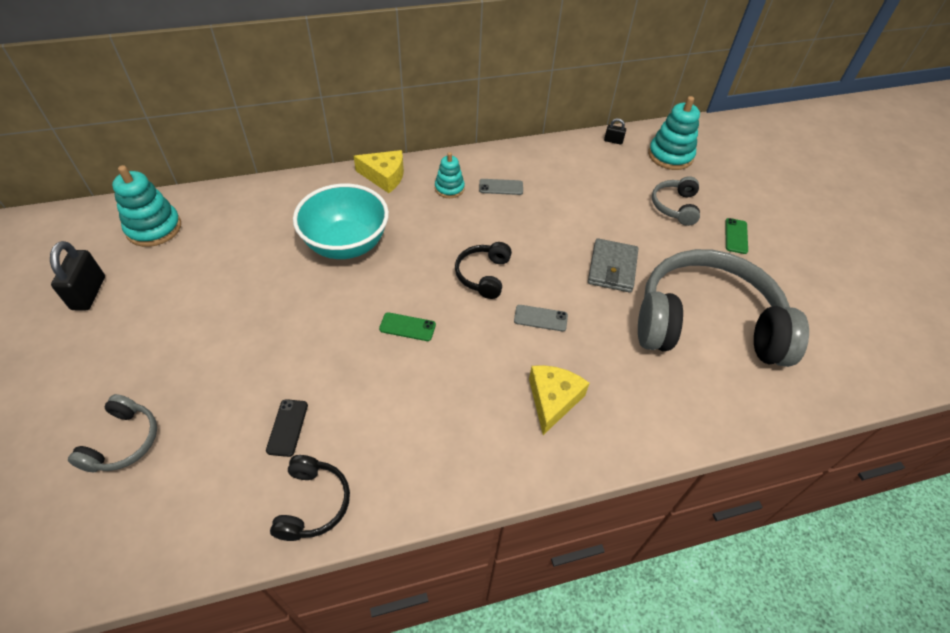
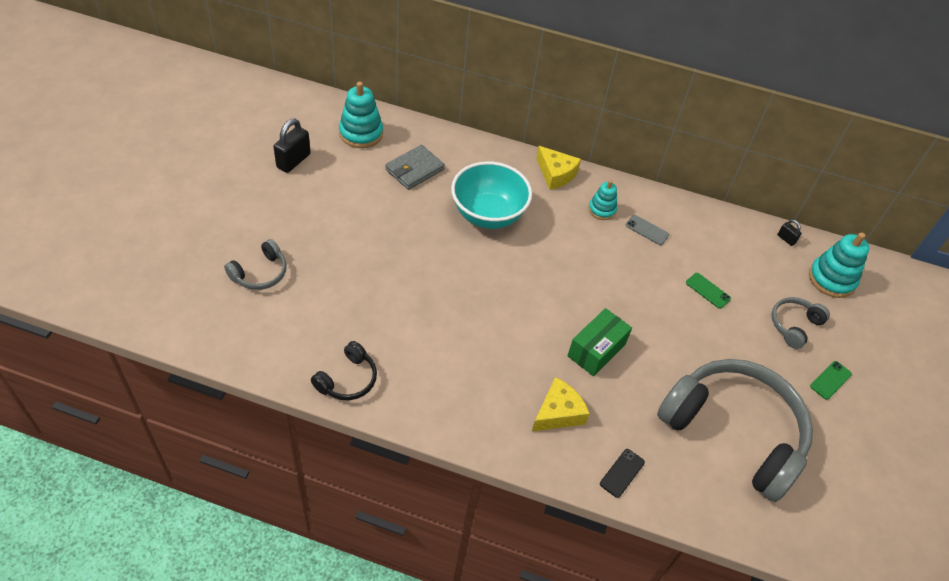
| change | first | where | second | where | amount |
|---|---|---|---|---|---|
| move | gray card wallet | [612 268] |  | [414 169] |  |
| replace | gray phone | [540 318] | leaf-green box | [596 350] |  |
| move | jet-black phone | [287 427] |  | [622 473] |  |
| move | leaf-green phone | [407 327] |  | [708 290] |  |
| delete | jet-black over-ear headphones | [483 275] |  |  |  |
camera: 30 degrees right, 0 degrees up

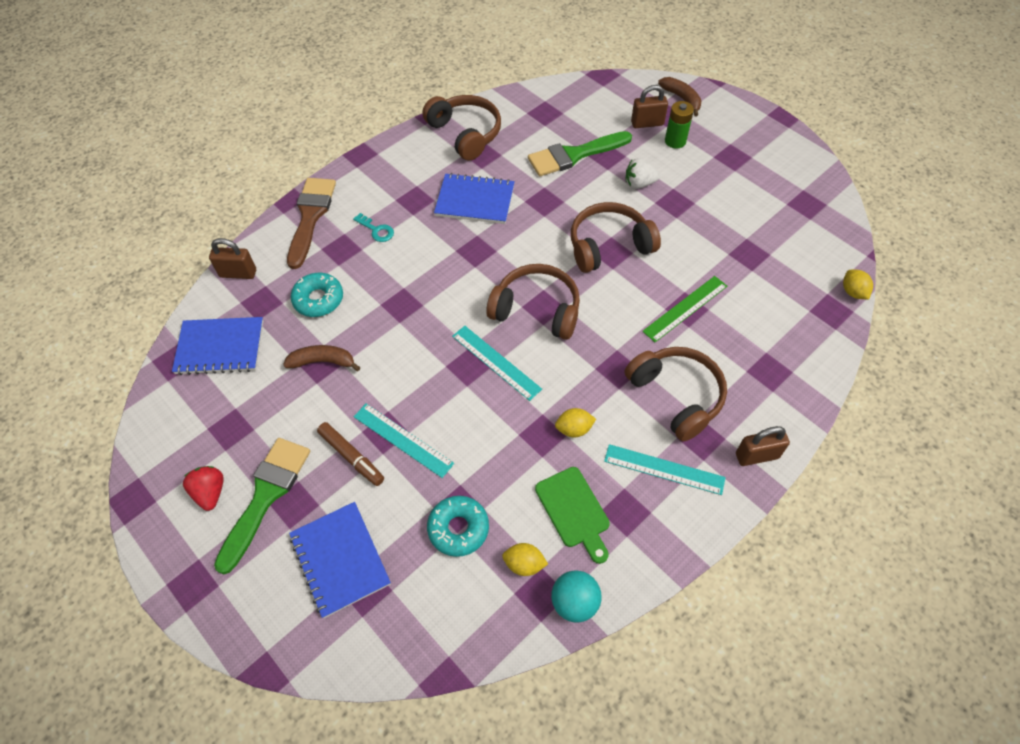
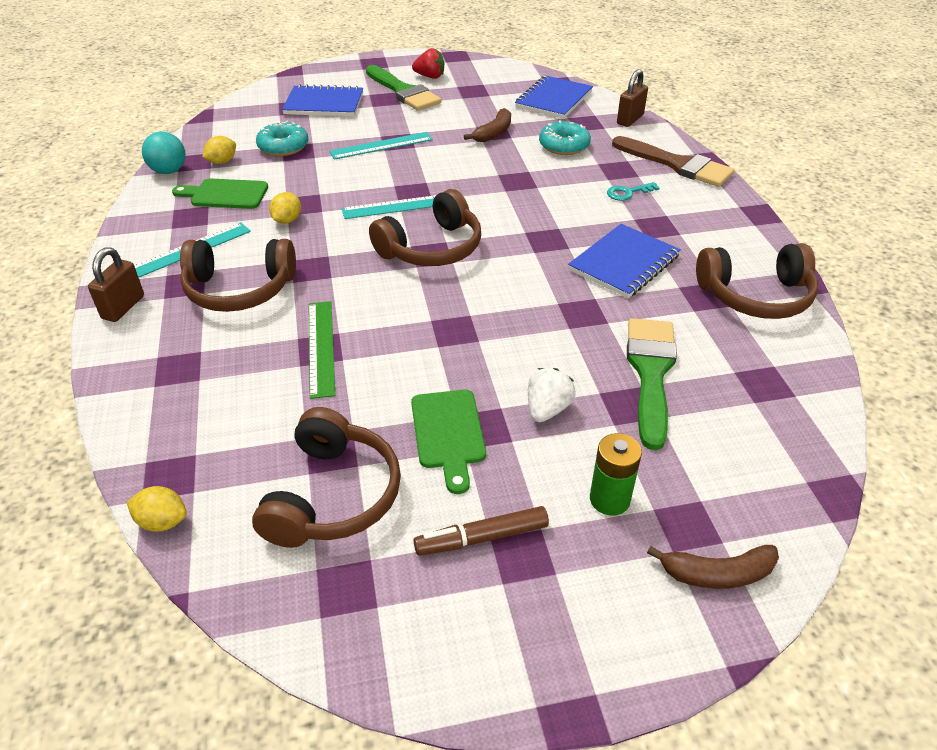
| change | first | where | second | where | amount |
|---|---|---|---|---|---|
| move | russet over-ear headphones | [609 245] |  | [333 495] |  |
| insert |  |  | leaf-green cutting board | [448 433] |  |
| move | russet marker | [351 457] |  | [481 538] |  |
| delete | russet small lock | [647 123] |  |  |  |
camera: 120 degrees right, 15 degrees down

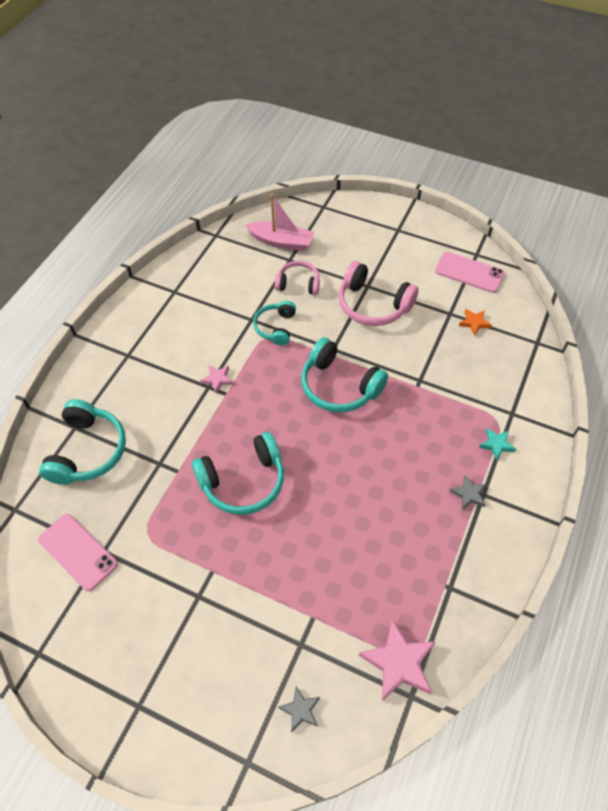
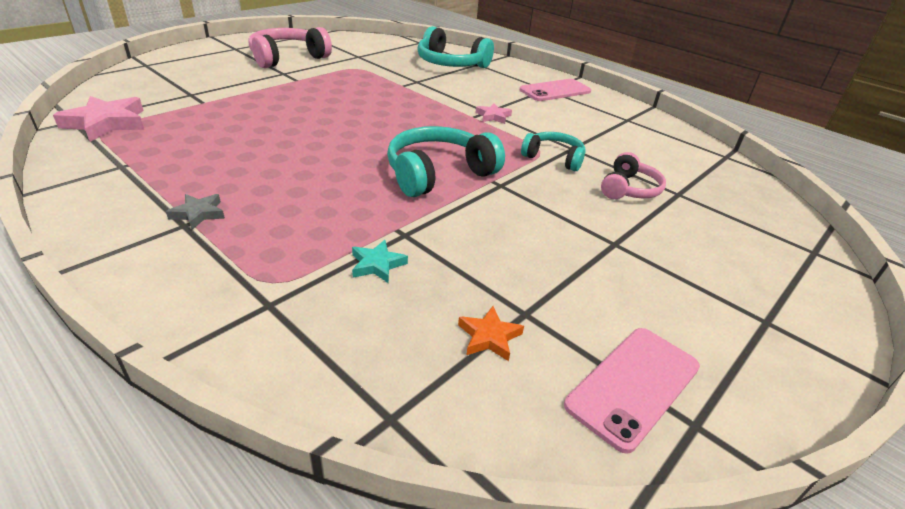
| change | first | where | second | where | amount |
|---|---|---|---|---|---|
| move | pink over-ear headphones | [373 305] |  | [288 58] |  |
| move | teal star | [496 444] |  | [377 265] |  |
| move | pink phone | [78 552] |  | [555 91] |  |
| delete | teal over-ear headphones | [243 481] |  |  |  |
| delete | pink boat | [281 241] |  |  |  |
| delete | gray star | [300 710] |  |  |  |
camera: 105 degrees right, 20 degrees down

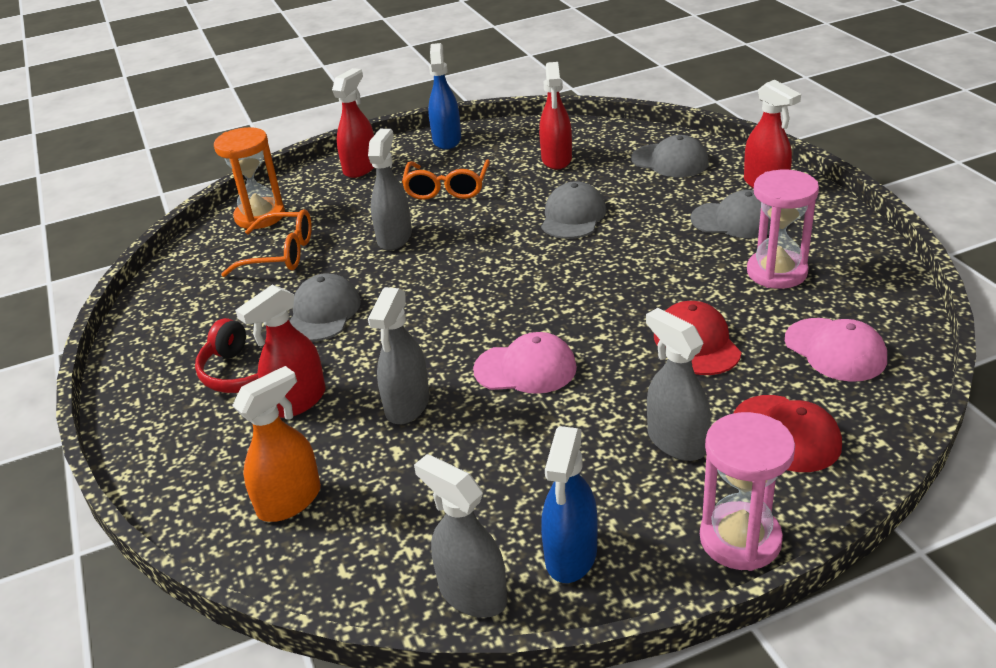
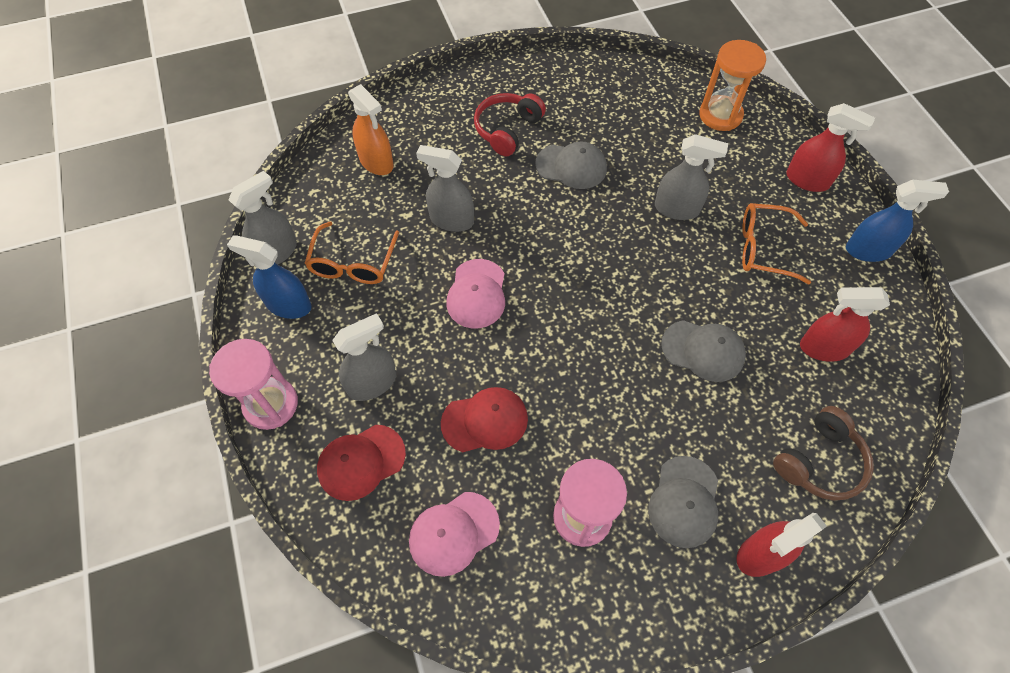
| change | first | where | second | where | amount |
|---|---|---|---|---|---|
| move | orange-coloured eyeglasses | [281 254] |  | [353 263] |  |
| replace | gray peaked cap | [670 161] | russet over-ear headphones | [819 461] |  |
| delete | red spray bottle | [297 401] |  |  |  |
camera: 90 degrees right, 25 degrees up

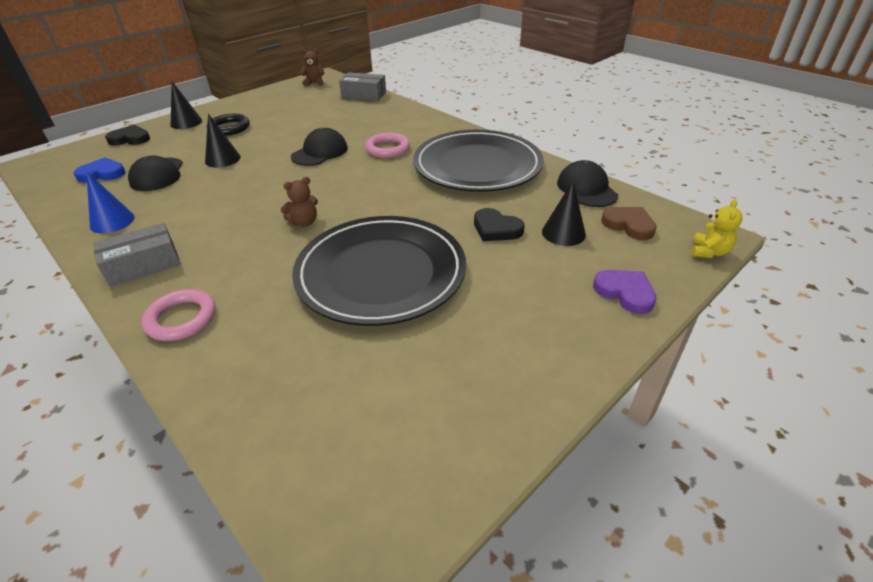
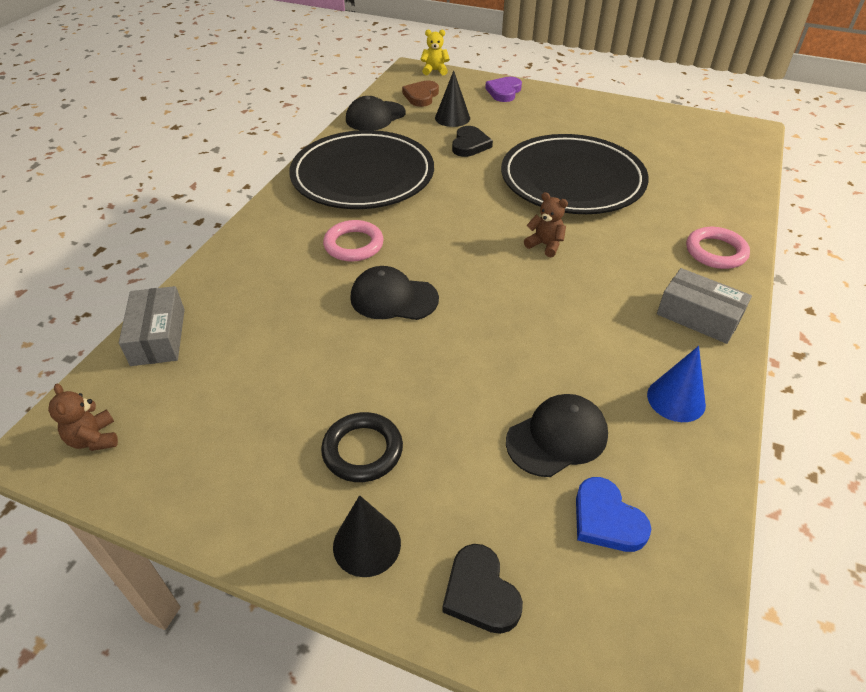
| change | first | where | second | where | amount |
|---|---|---|---|---|---|
| delete | jet-black solid cone | [222 159] |  |  |  |
camera: 115 degrees left, 5 degrees up

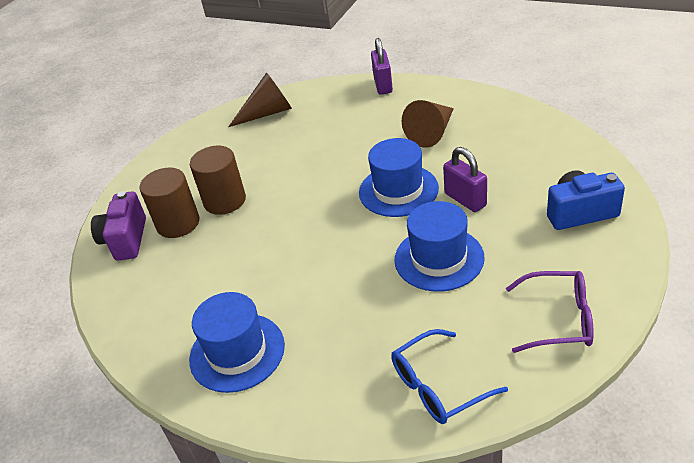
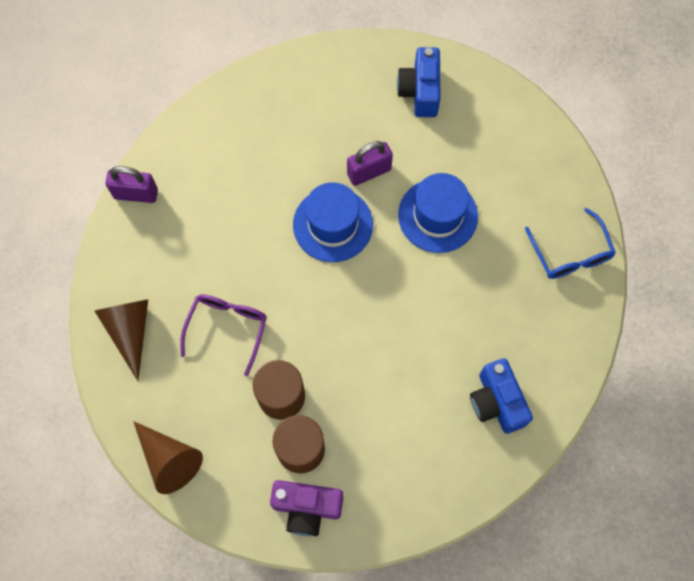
| change | first | where | second | where | amount |
|---|---|---|---|---|---|
| move | russet solid cone | [432 132] |  | [169 459] |  |
| move | violet eyeglasses | [559 319] |  | [227 328] |  |
| replace | cobalt top hat | [237 352] | cobalt compact camera | [496 402] |  |
camera: 85 degrees left, 30 degrees up

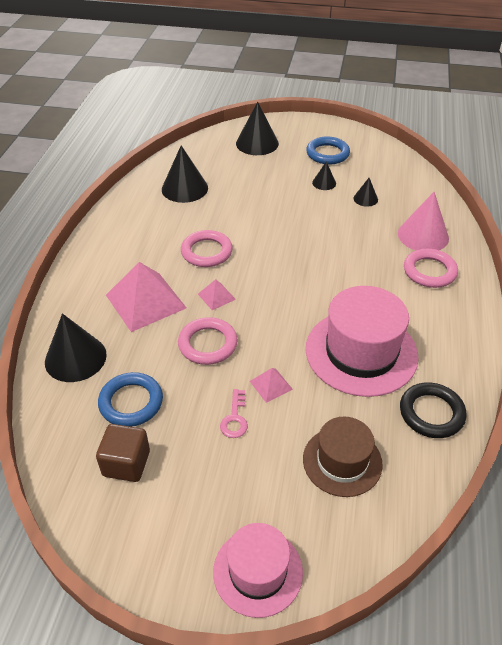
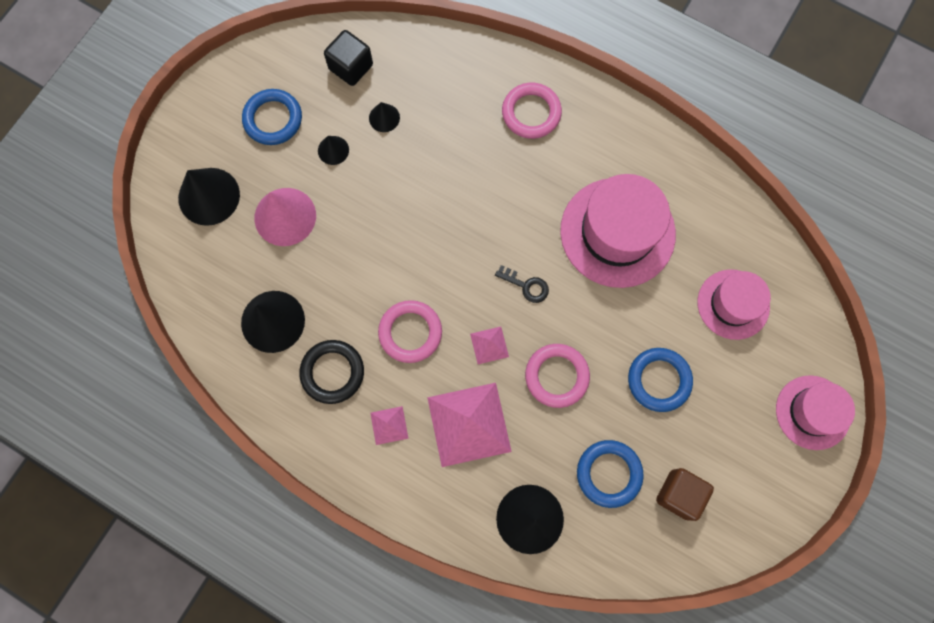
| change | first | where | second | where | amount |
|---|---|---|---|---|---|
| move | pink solid cone | [423 235] |  | [285 216] |  |
| move | jet-black hoop | [431 413] |  | [332 372] |  |
| insert |  |  | jet-black cube | [351 67] |  |
| move | pink pyramid shape | [271 385] |  | [389 425] |  |
| insert |  |  | jet-black latchkey | [526 286] |  |
| replace | pink latchkey | [235 418] | cobalt hoop | [659 380] |  |
| recolor | russet top hat | [342 461] | pink top hat | [733 304] |  |
camera: 70 degrees left, 30 degrees up

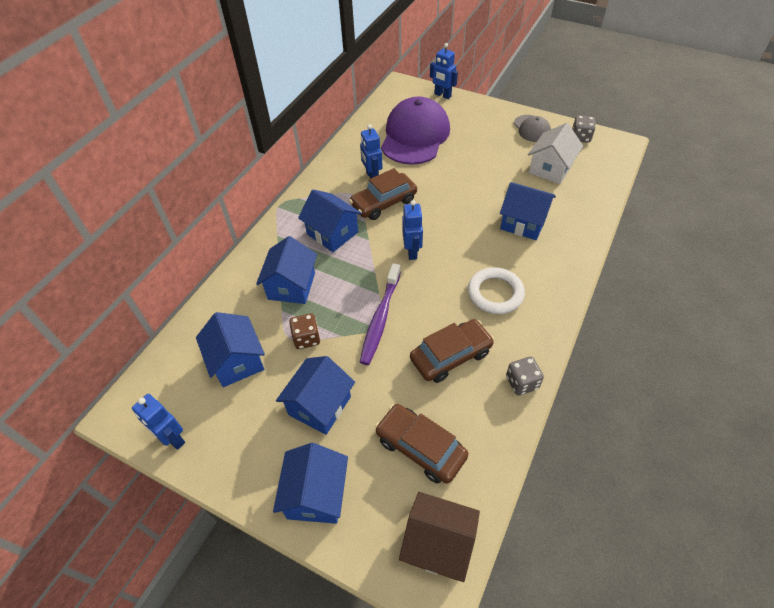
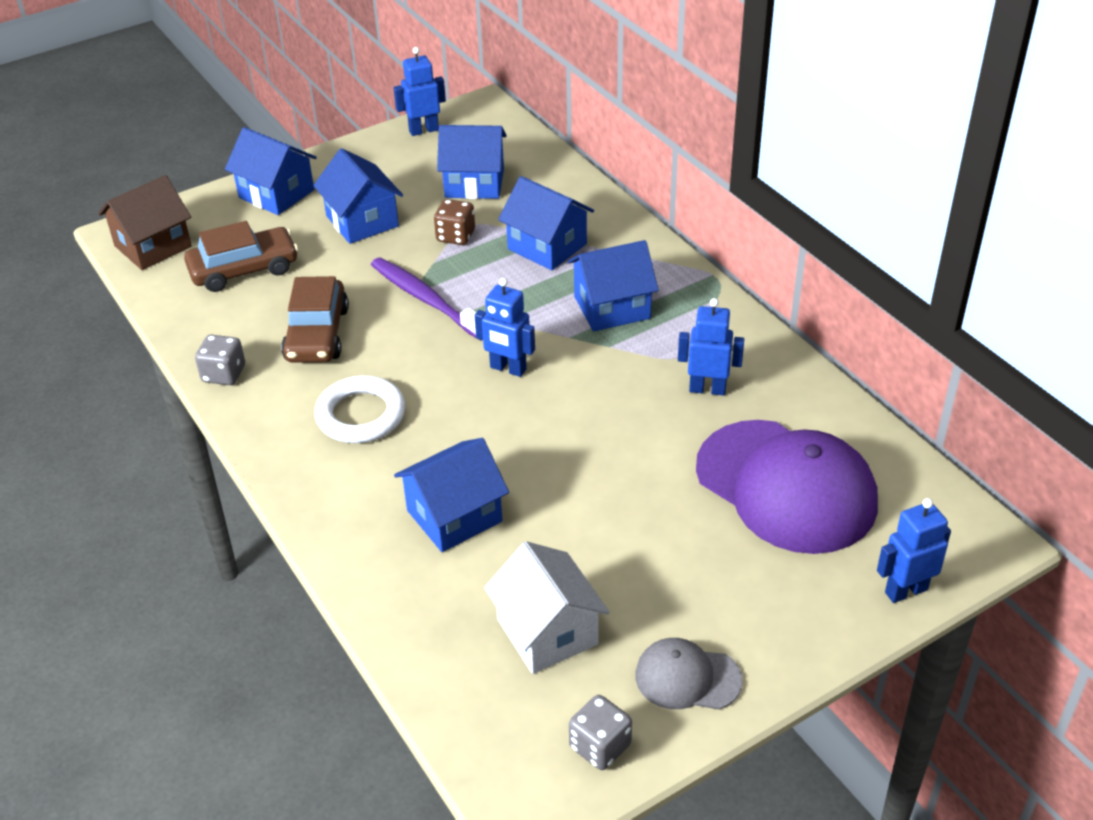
| change | first | where | second | where | amount |
|---|---|---|---|---|---|
| delete | russet automobile | [384 203] |  |  |  |
camera: 120 degrees right, 10 degrees down

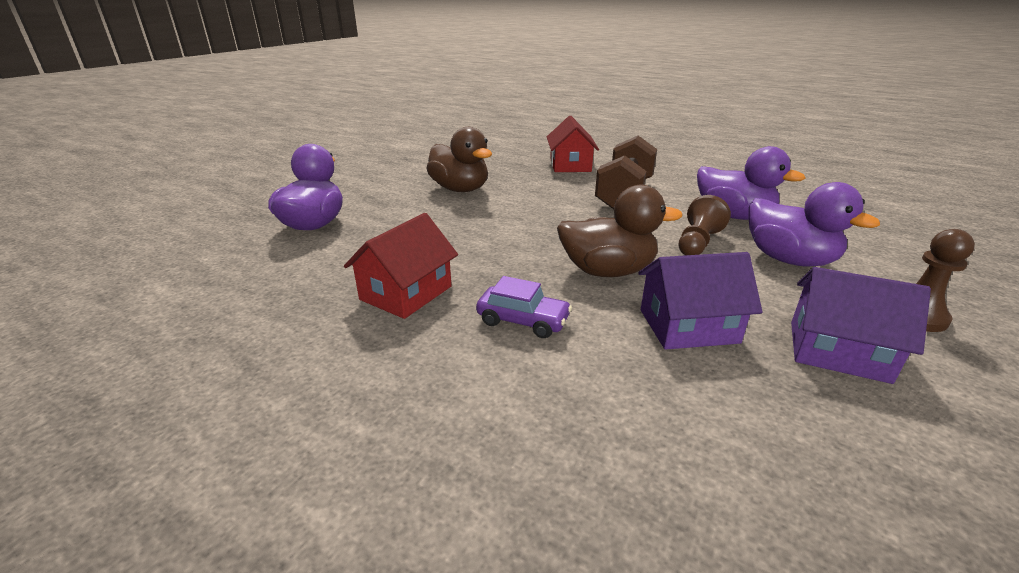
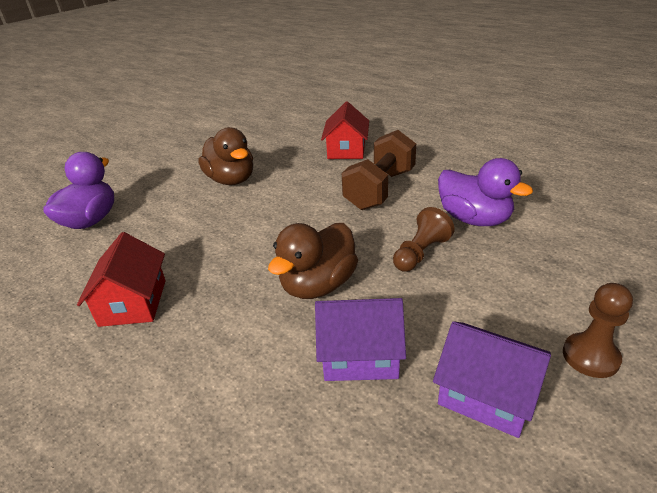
| change | first | where | second | where | amount |
|---|---|---|---|---|---|
| rotate | red cottage | [406 293] |  | [133 302] | 45 degrees counterclockwise |
| rotate | russet toy duck | [607 271] |  | [318 285] | 120 degrees clockwise |
| delete | violet automobile | [523 320] |  |  |  |
| delete | violet toy duck | [789 259] |  |  |  |
camera: 10 degrees right, 5 degrees up

